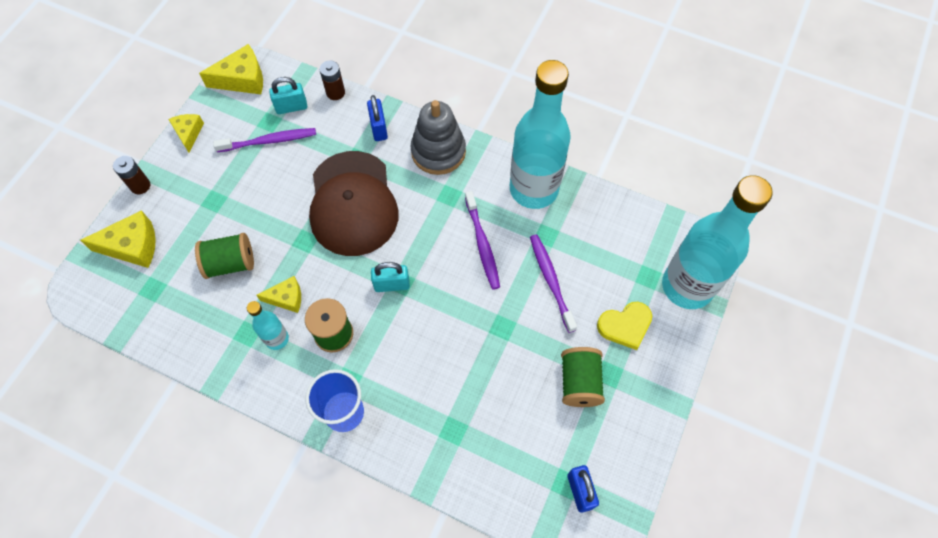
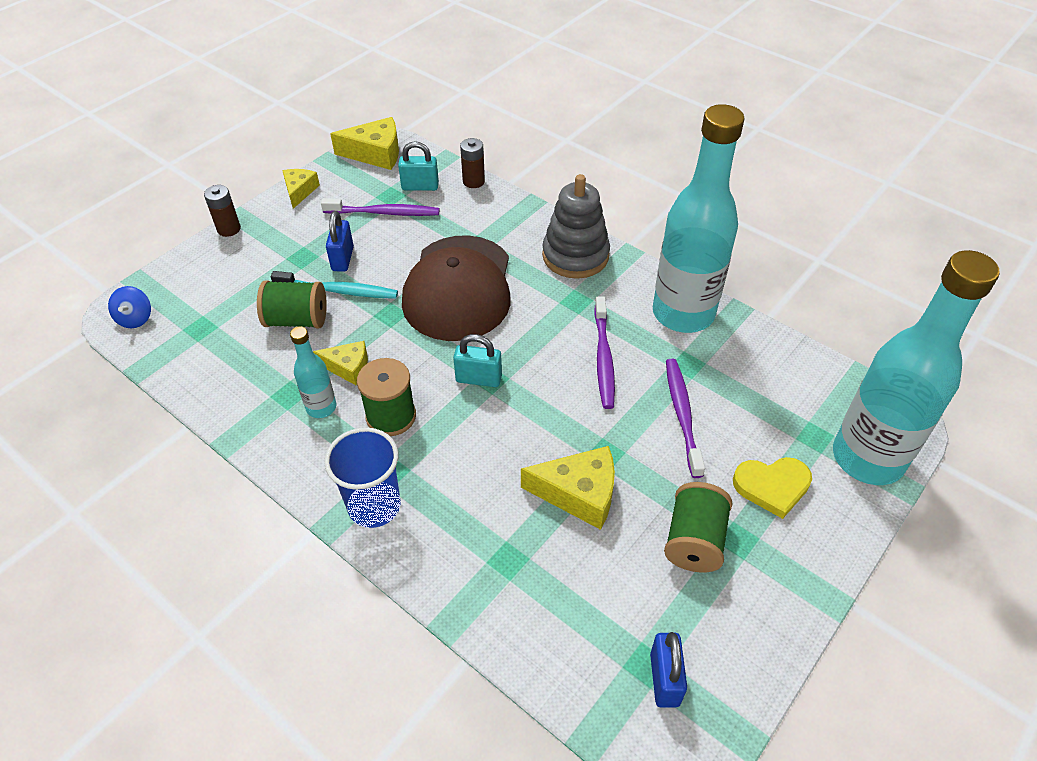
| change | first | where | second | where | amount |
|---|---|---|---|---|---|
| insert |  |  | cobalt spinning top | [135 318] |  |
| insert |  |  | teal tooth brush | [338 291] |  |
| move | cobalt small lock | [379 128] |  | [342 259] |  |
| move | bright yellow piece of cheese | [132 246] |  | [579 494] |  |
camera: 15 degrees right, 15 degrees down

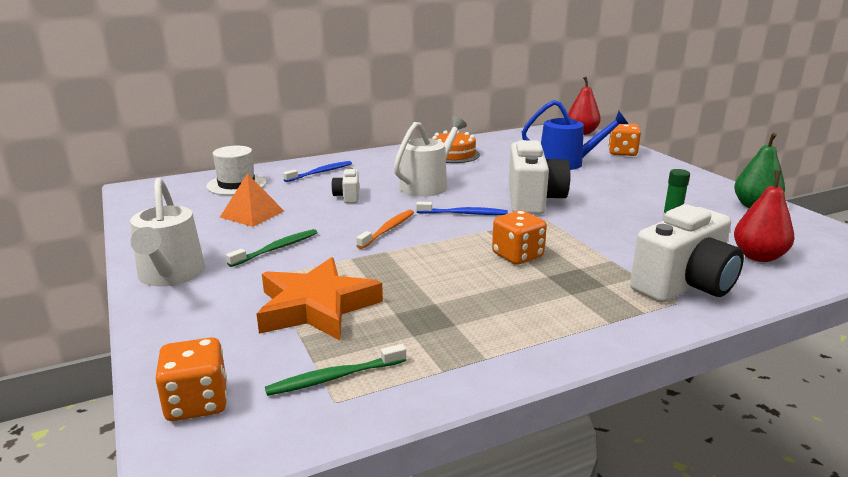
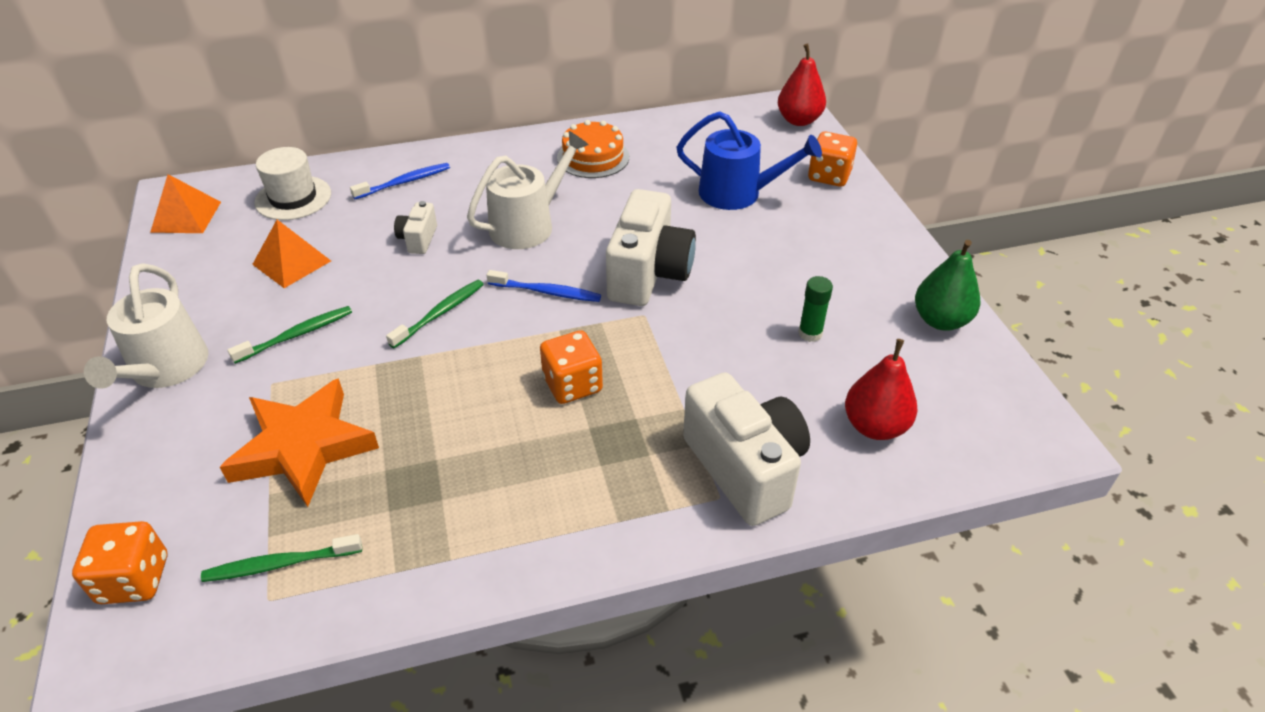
| change | first | where | second | where | amount |
|---|---|---|---|---|---|
| insert |  |  | orange-coloured pyramid shape | [186 217] |  |
| recolor | orange-coloured tooth brush | [388 229] | leaf-green tooth brush | [440 313] |  |
| rotate | pure white compact camera | [684 285] |  | [745 468] | 90 degrees counterclockwise |
camera: 10 degrees right, 20 degrees up

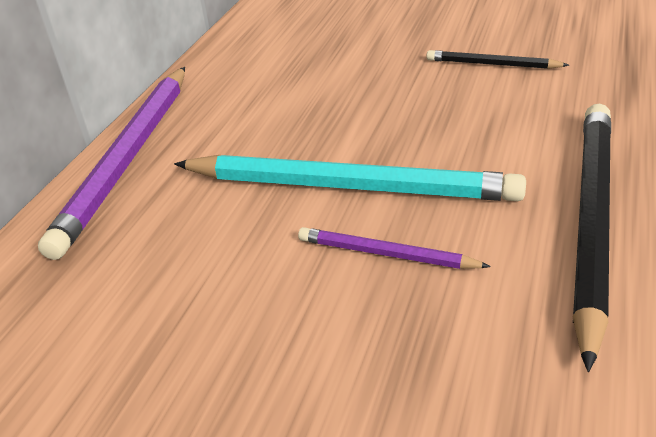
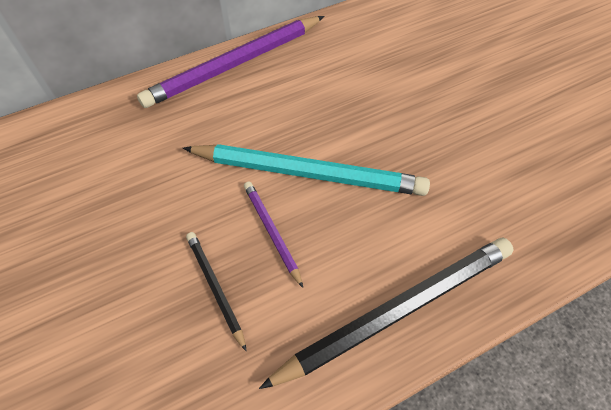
| change | first | where | second | where | amount |
|---|---|---|---|---|---|
| rotate | teal pencil | [349 186] |  | [308 173] | 45 degrees counterclockwise |
| move | jet-black pencil | [492 64] |  | [215 287] |  |
camera: 40 degrees right, 20 degrees up

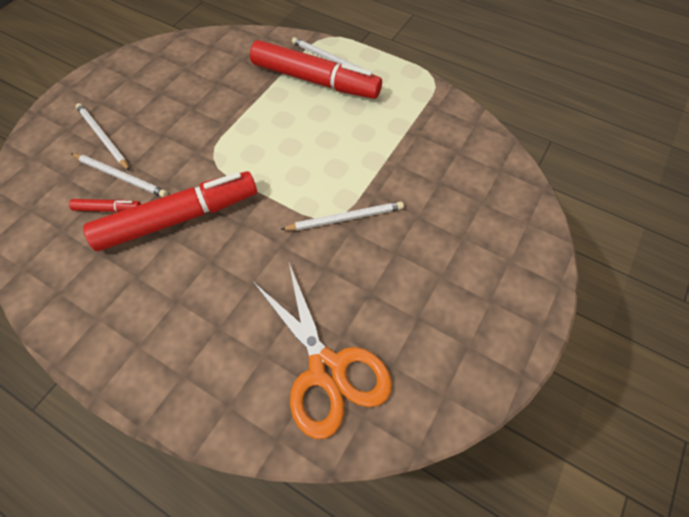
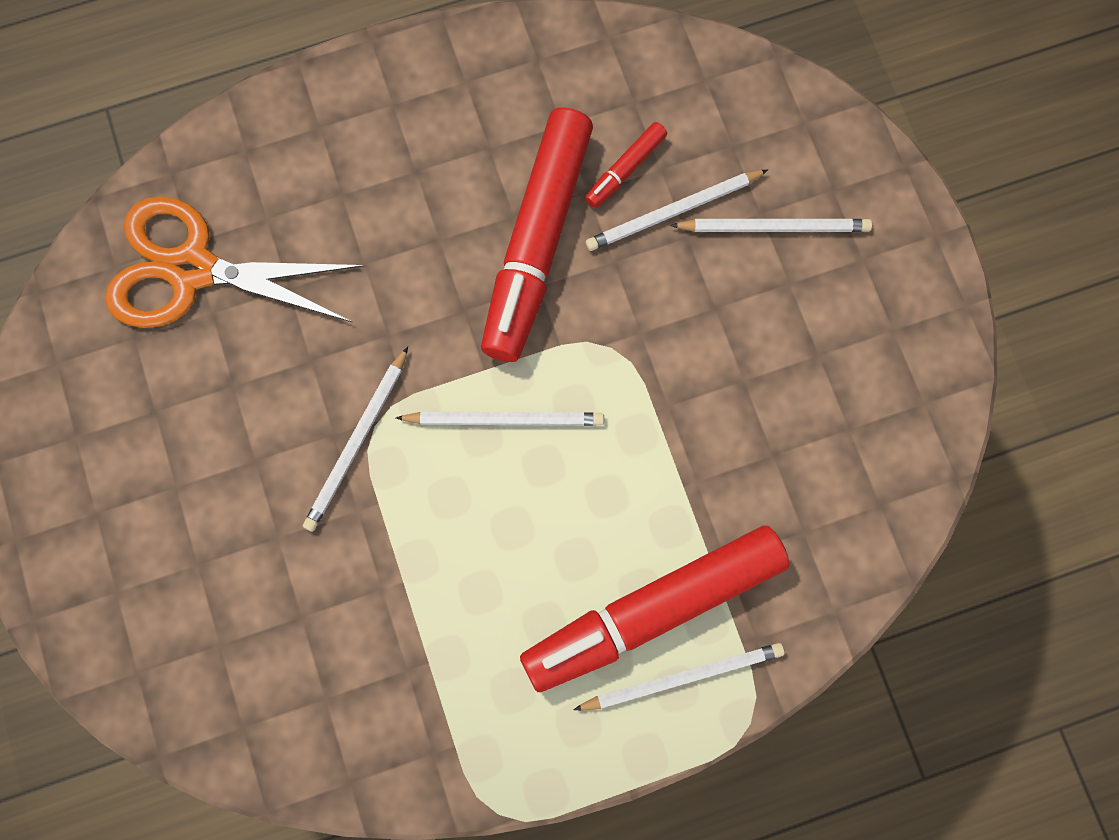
| change | first | where | second | where | amount |
|---|---|---|---|---|---|
| insert |  |  | pure white pencil | [505 419] |  |
camera: 130 degrees right, 15 degrees up

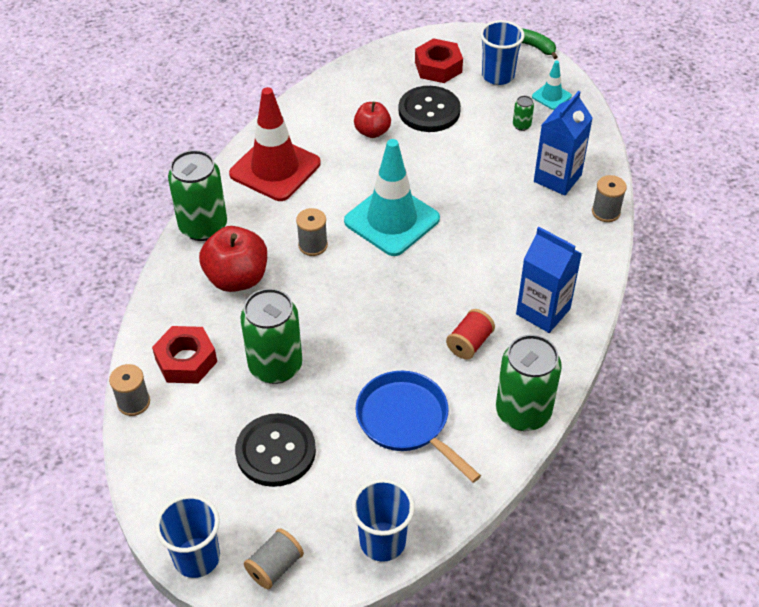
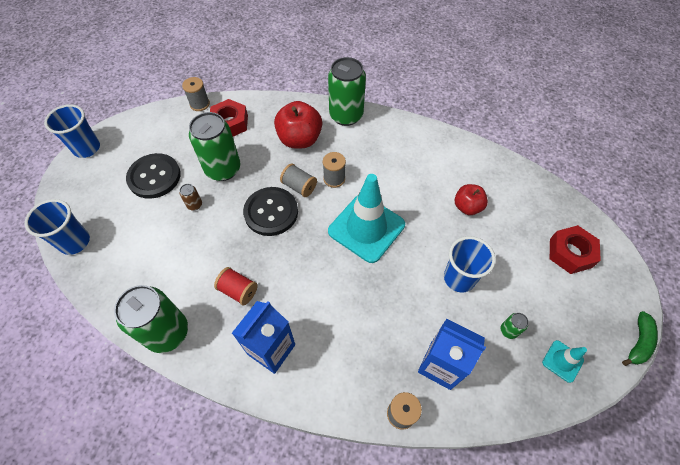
| change | first | where | second | where | amount |
|---|---|---|---|---|---|
| insert |  |  | russet tin | [194 205] |  |
| move | jet-black sewing button | [429 111] |  | [271 212] |  |
| move | gray spool | [275 567] |  | [299 186] |  |
| move | cobalt cup | [498 76] |  | [459 278] |  |
| delete | red traffic cone | [275 169] |  |  |  |
| delete | cobalt pan | [406 421] |  |  |  |
camera: 85 degrees right, 10 degrees up

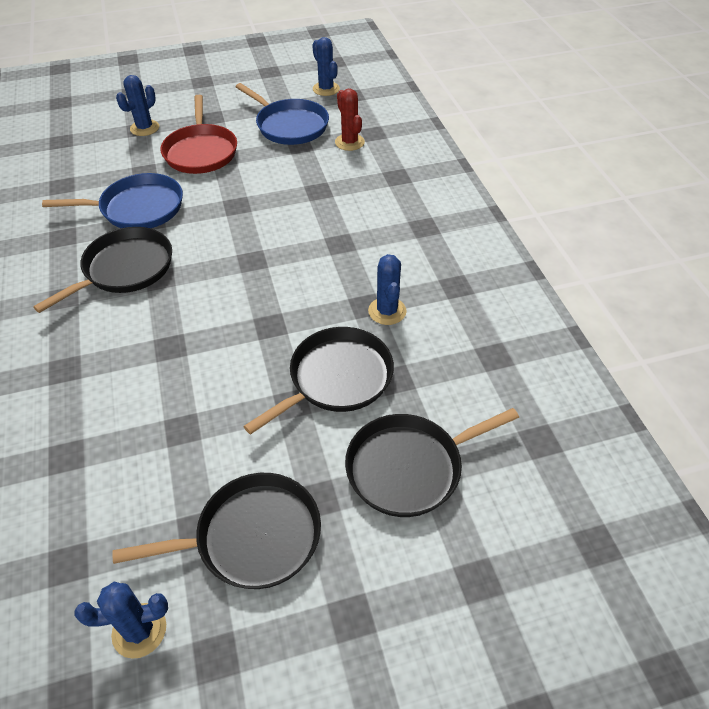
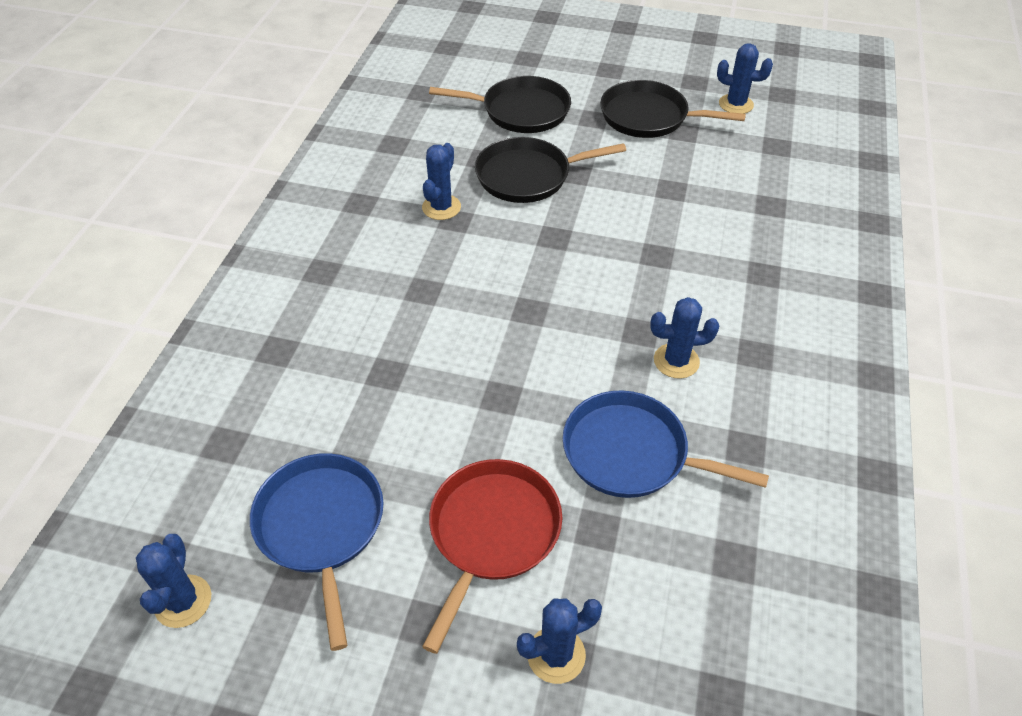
| change | first | where | second | where | amount |
|---|---|---|---|---|---|
| replace | jet-black pan | [125 269] | cobalt prickly plant | [676 361] |  |
| delete | red prickly plant | [349 142] |  |  |  |
camera: 150 degrees left, 0 degrees up

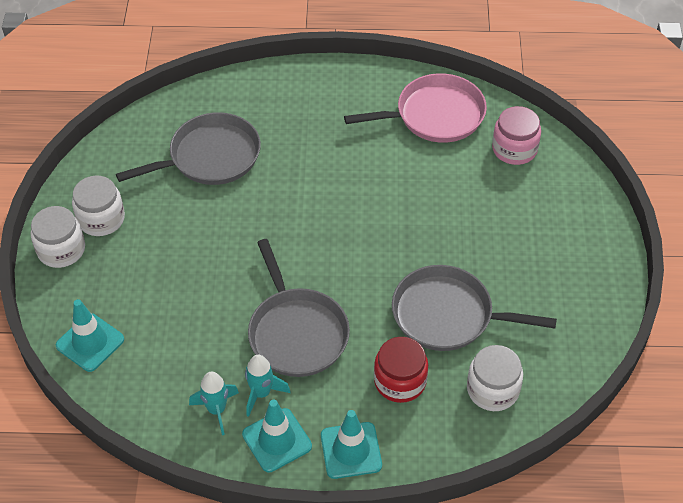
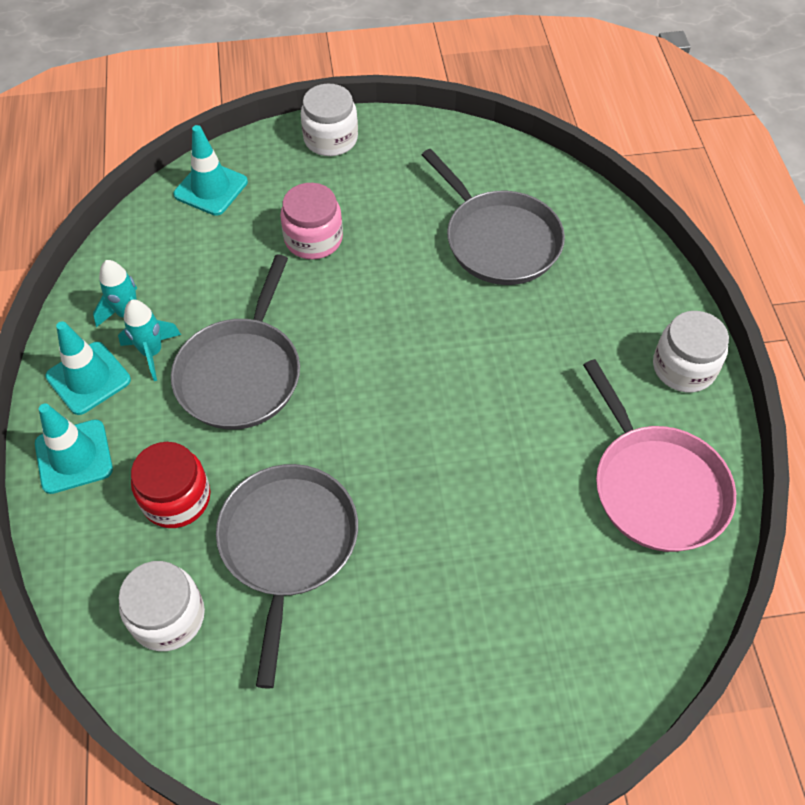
| change | first | where | second | where | amount |
|---|---|---|---|---|---|
| rotate | gray pan | [297 333] |  | [241 374] | 45 degrees counterclockwise |
| move | pink jam jar | [514 149] |  | [313 239] |  |
| move | pure white jam jar | [101 219] |  | [683 367] |  |
camera: 80 degrees right, 5 degrees up

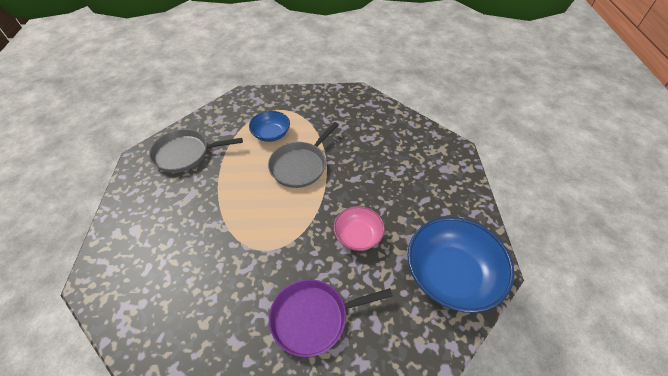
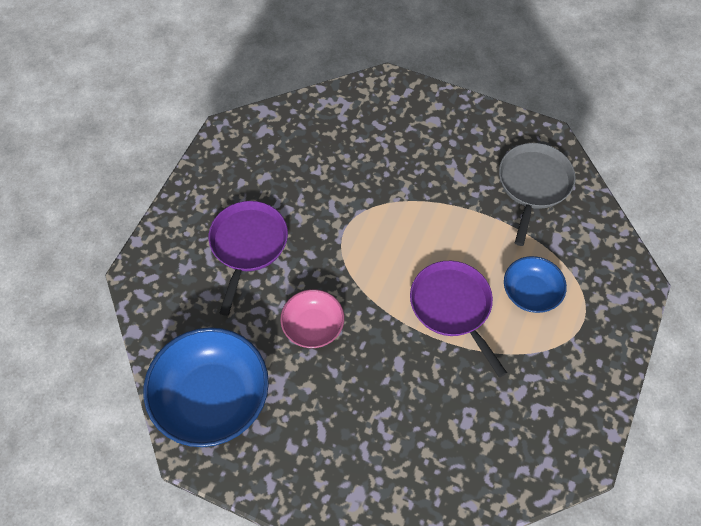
| change | first | where | second | where | amount |
|---|---|---|---|---|---|
| recolor | gray pan | [300 165] | violet pan | [452 307] |  |
camera: 115 degrees right, 10 degrees up

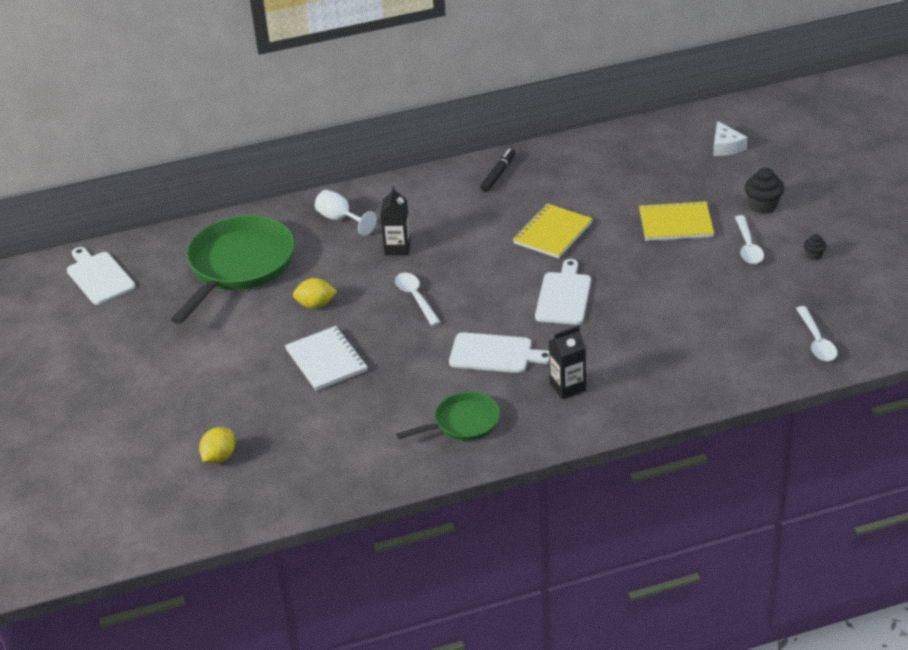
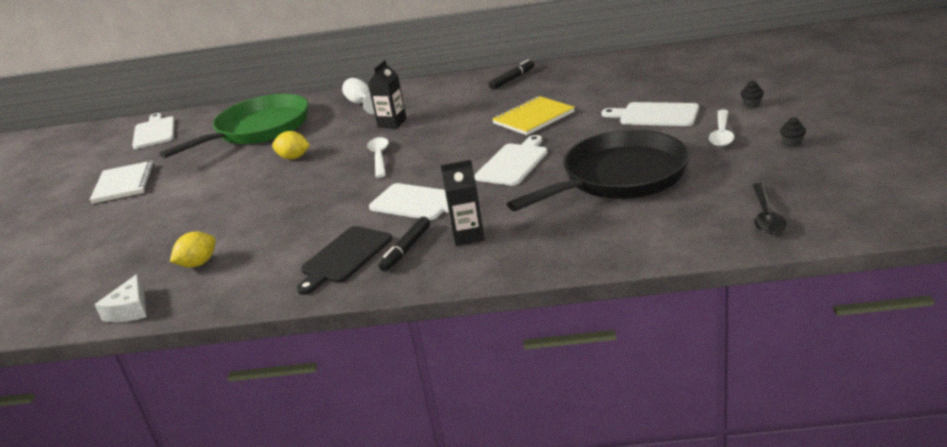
| change | first | where | second | where | amount |
|---|---|---|---|---|---|
| move | pure white notebook | [326 360] |  | [124 184] |  |
| move | pure white piece of cheese | [726 147] |  | [129 310] |  |
| move | bright yellow lemon | [219 457] |  | [198 263] |  |
| replace | leaf-green pan | [462 423] | jet-black cutting board | [344 257] |  |
| insert |  |  | jet-black marker | [406 249] |  |
| insert |  |  | jet-black pan | [618 178] |  |
| replace | bright yellow notebook | [676 223] | pure white cutting board | [655 115] |  |
| resize | jet-black cupcake | [763 206] |  | [751 105] | x0.55 |
| recolor | pure white teaspoon | [816 341] | jet-black teaspoon | [766 216] |  |
camera: 20 degrees right, 10 degrees down

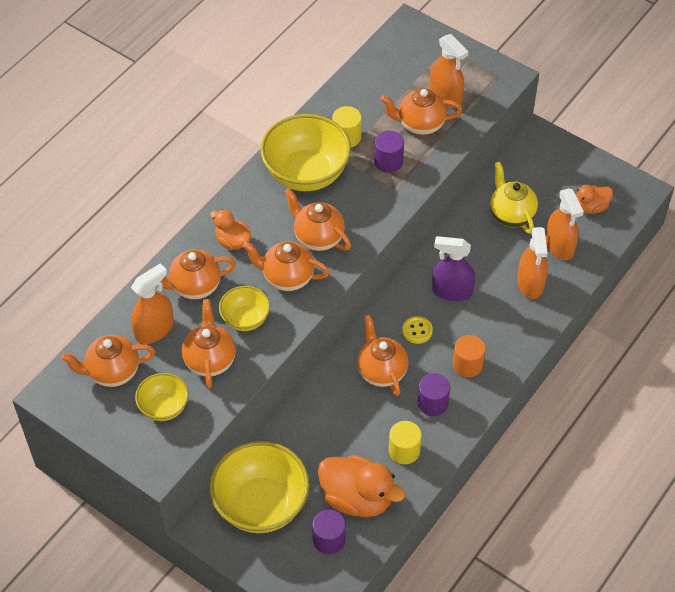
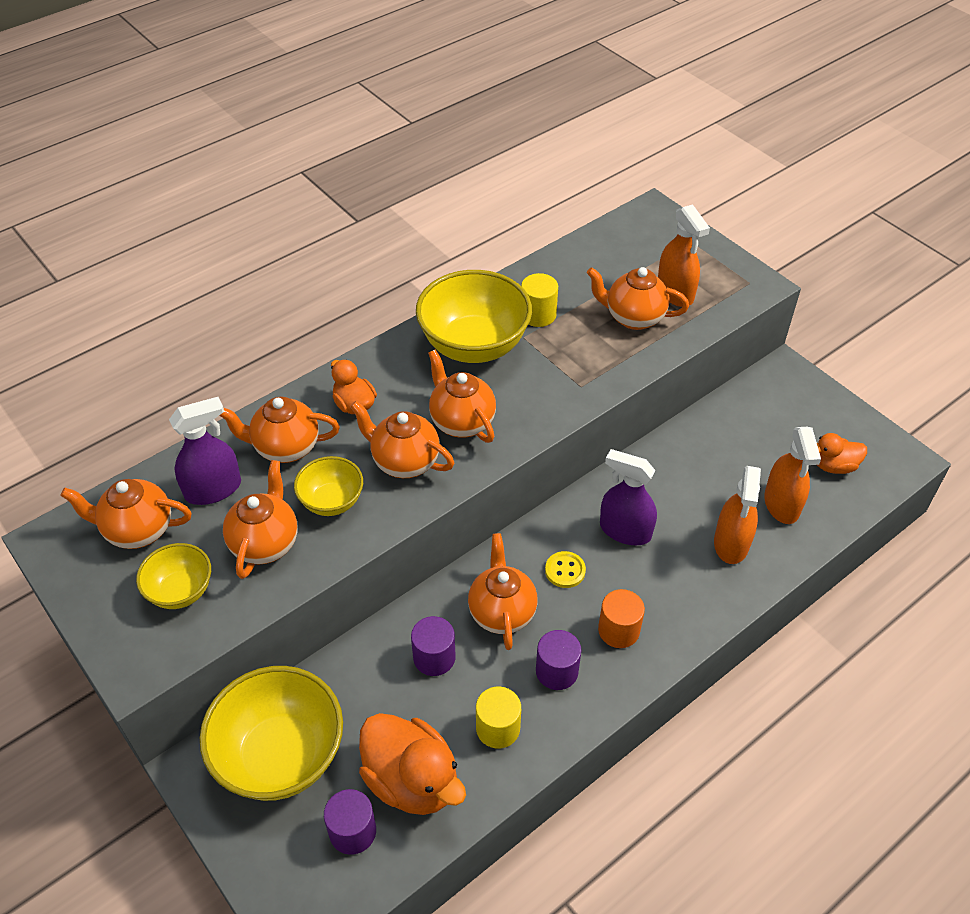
| change | first | where | second | where | amount |
|---|---|---|---|---|---|
| recolor | orange-coloured spray bottle | [154 330] | violet spray bottle | [213 489] |  |
| move | violet cylinder shape | [388 161] |  | [434 657] |  |
| delete | bright yellow teapot | [511 215] |  |  |  |
camera: 15 degrees right, 5 degrees down

